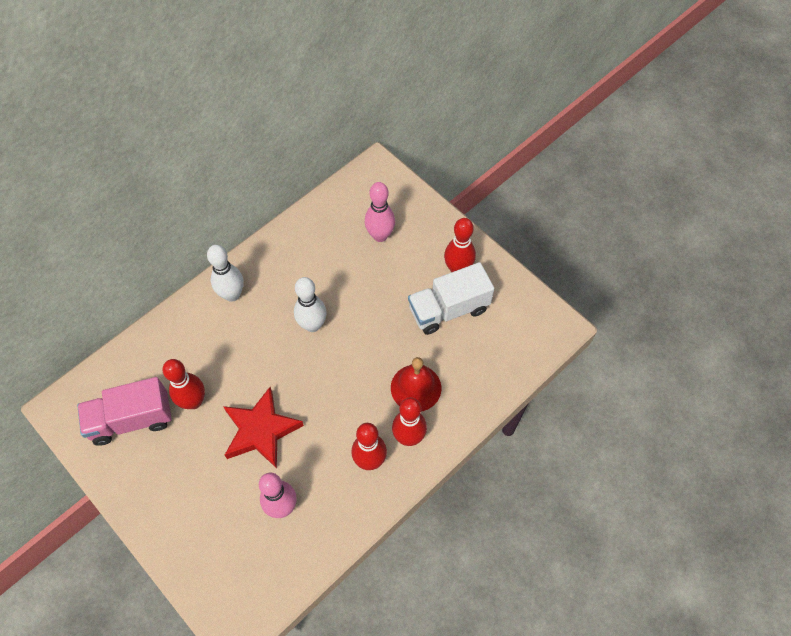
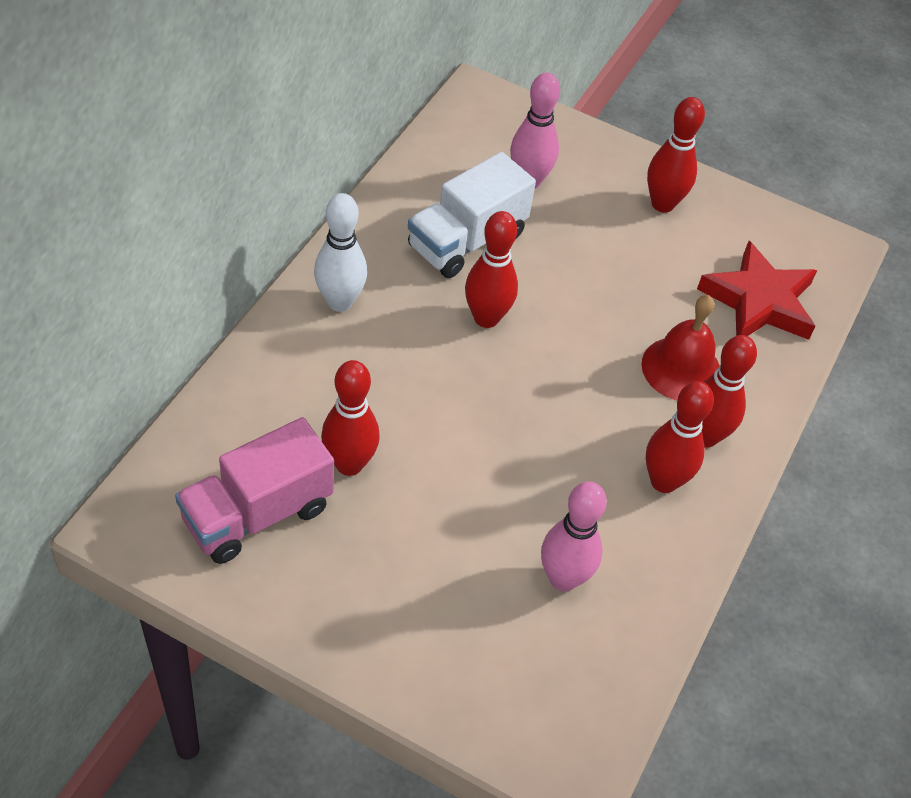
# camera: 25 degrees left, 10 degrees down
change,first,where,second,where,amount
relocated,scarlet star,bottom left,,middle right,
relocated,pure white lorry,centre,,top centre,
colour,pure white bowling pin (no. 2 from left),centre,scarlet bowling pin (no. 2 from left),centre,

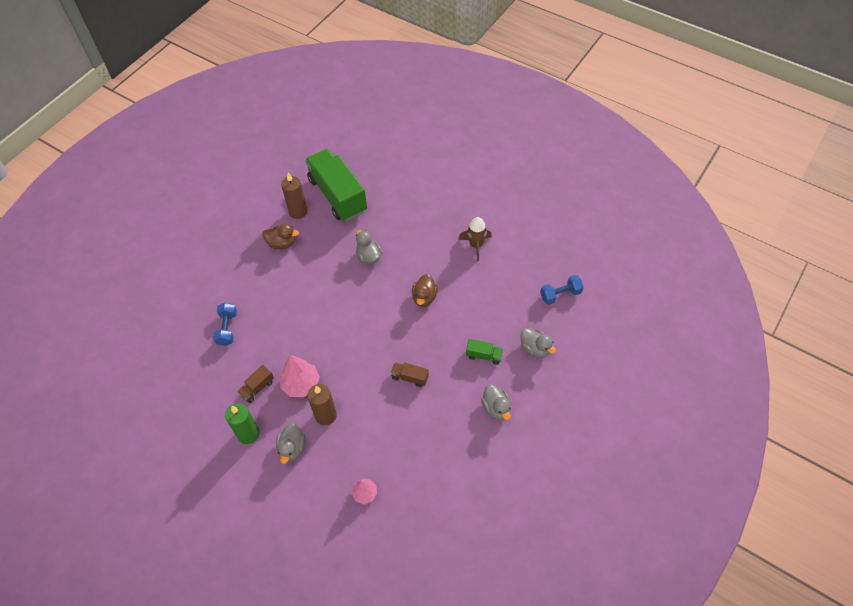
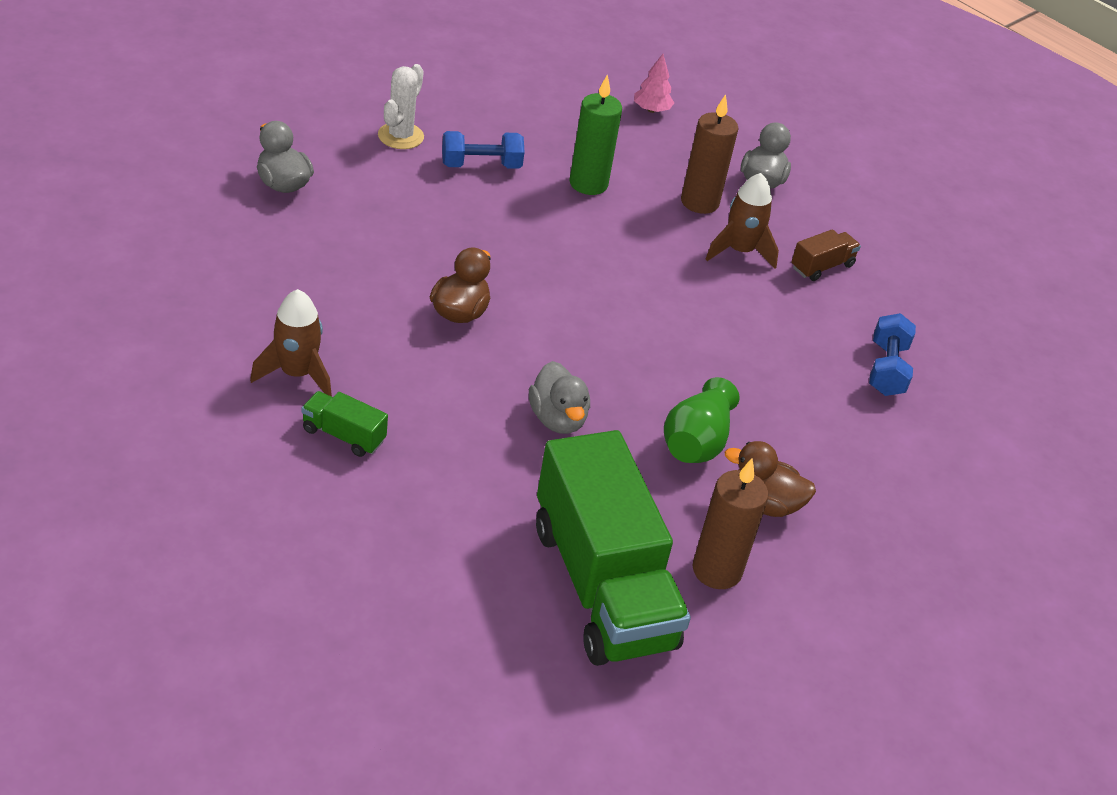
# camera: 175 degrees left, 15 degrees down
change,first,where,second,where,amount
missing,dark brown lorry (no. 2 from left),centre,,,
appeared,,,leaf-green flower vase,centre,
relocated,leaf-green candle,bottom left,,top centre,
relocated,leaf-green lorry (no. 2 from left in the first image),centre,leaf-green lorry (no. 1 from left),middle left,
relocated,cobalt hand weight (no. 2 from left in the first image),centre,cobalt hand weight (no. 1 from left),top centre,
exchanged,rose-pink tree (no. 1 from left),centre,dark brown toy rocket (no. 2 from left),top centre,
exchanged,gray rubber duck (no. 3 from left),centre,pure white cactus,top centre,

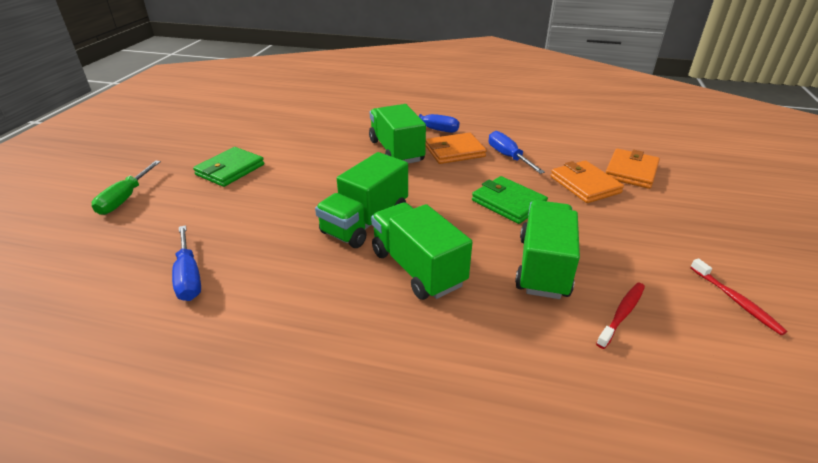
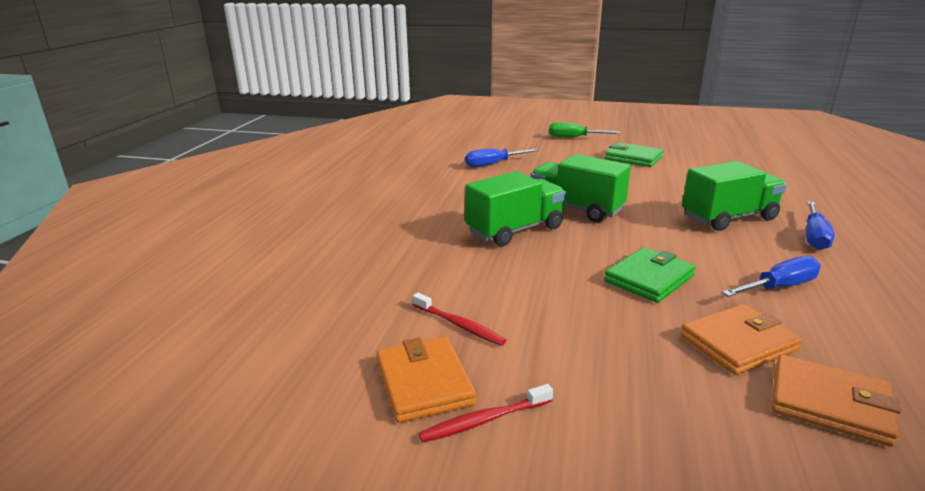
# camera: 90 degrees right, 10 degrees down
change,first,where,second,where,amount
missing,leaf-green lorry (no. 4 from left),middle right,,,
relocated,orange-coloured billfold (no. 1 from left),top centre,,bottom centre,

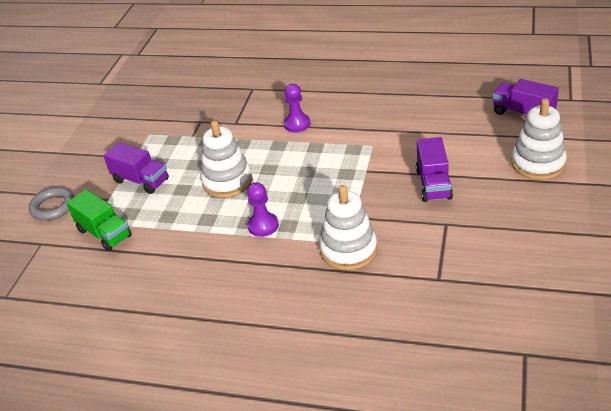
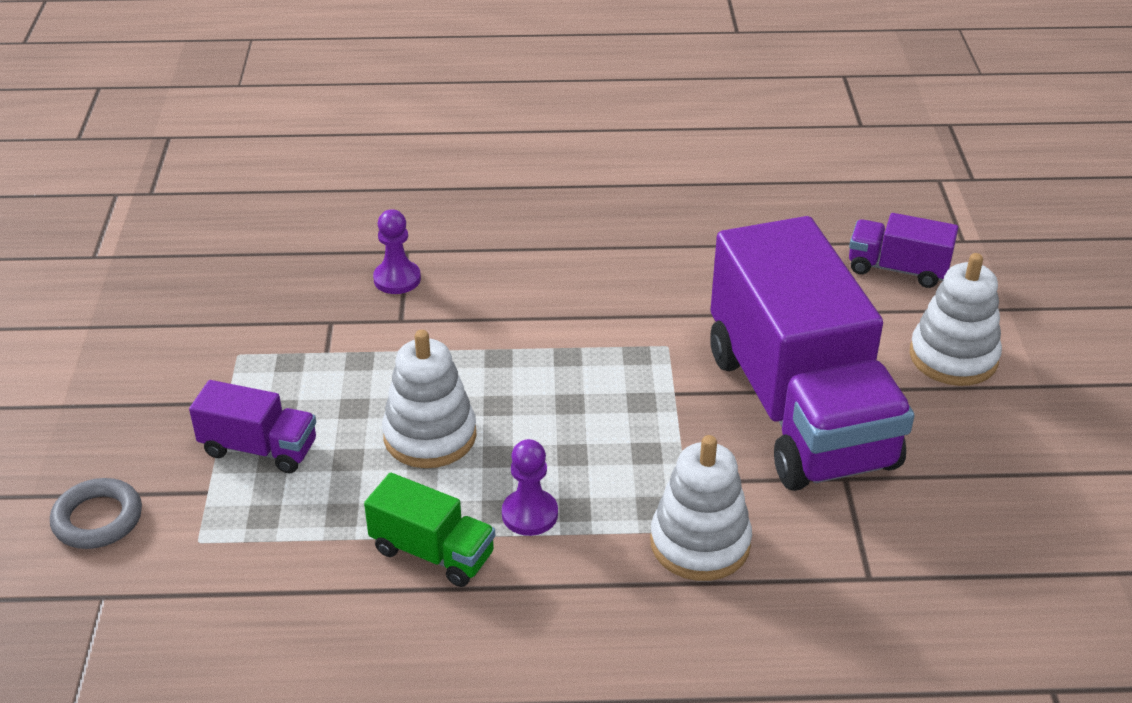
# camera: 20 degrees left, 0 degrees up
change,first,where,second,where,amount
relocated,leaf-green lorry,middle left,,bottom centre,
relocated,purple game pawn (no. 2 from left in the first image),top centre,purple game pawn (no. 1 from left),centre,
size,purple lorry (no. 2 from left),middle right,,middle right,x2.35

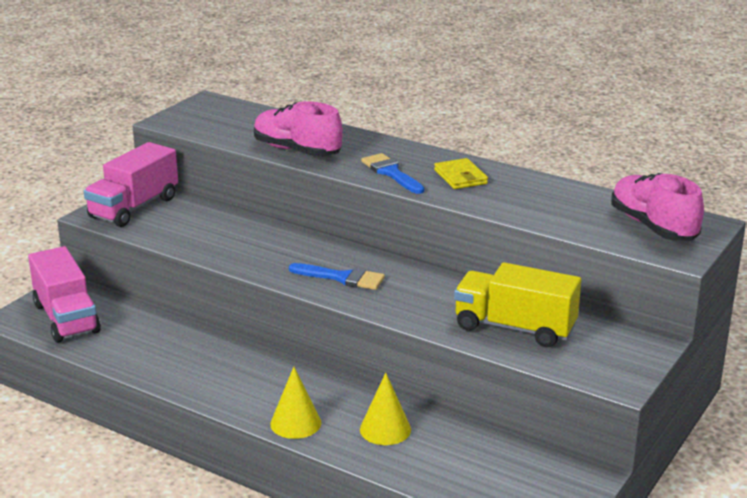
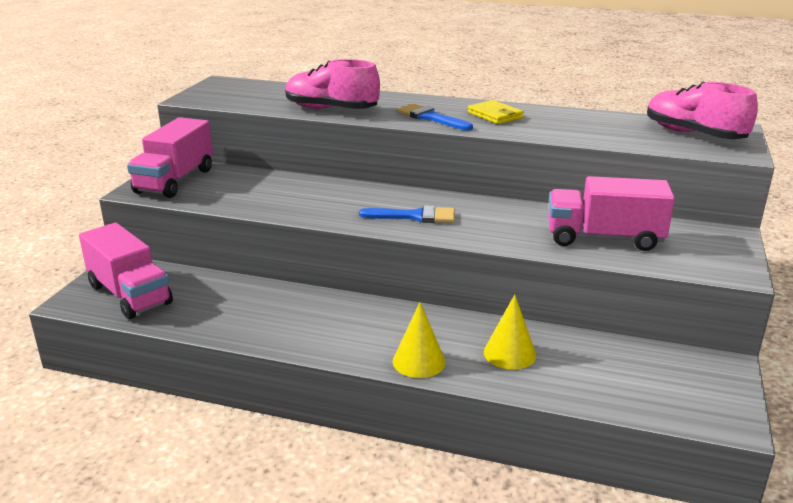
# camera: 15 degrees left, 0 degrees up
change,first,where,second,where,amount
colour,golden lorry,middle right,rose-pink lorry (no. 3 from left),middle right,

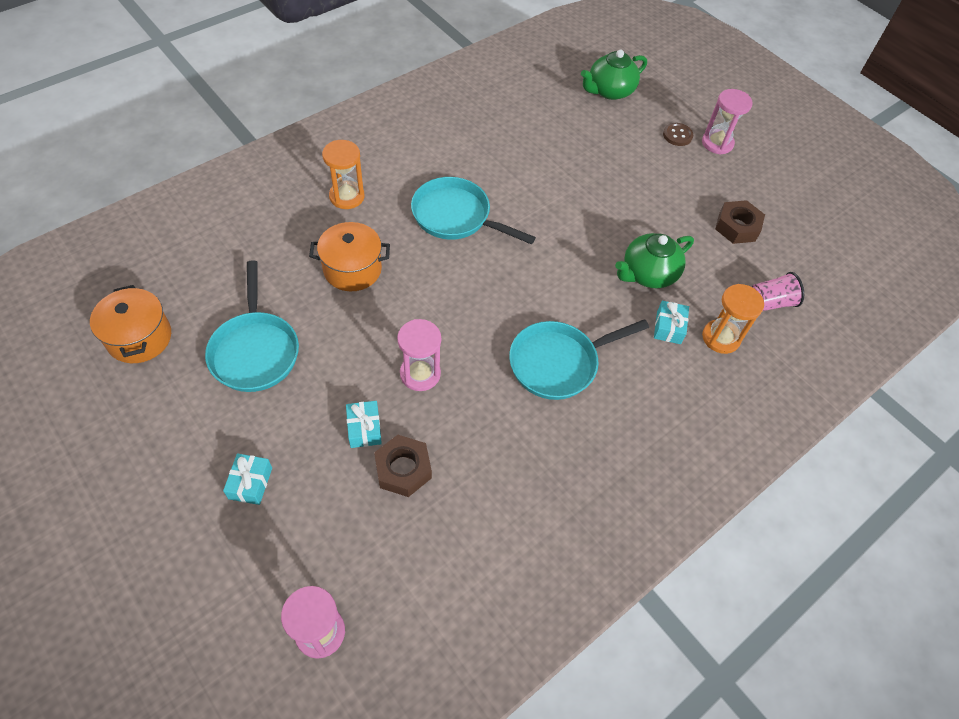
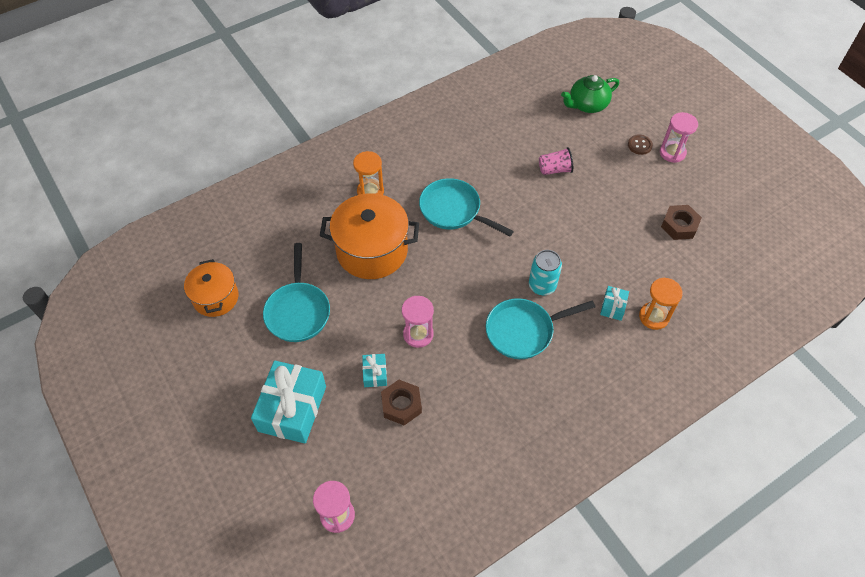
# camera: 10 degrees right, 0 degrees up
change,first,where,second,where,amount
missing,leaf-green teapot (no. 2 from left),middle right,,,
appeared,,,aqua soda can,centre,
relocated,rose-pink tumbler,middle right,,top centre,
size,aqua wrapped gift (no. 1 from left),middle left,,bottom left,x2.19
size,orange-coloured pot (no. 2 from left),centre,,centre,x1.62

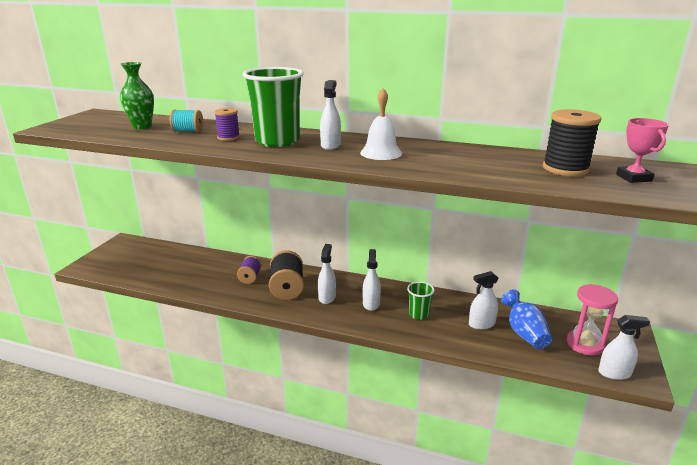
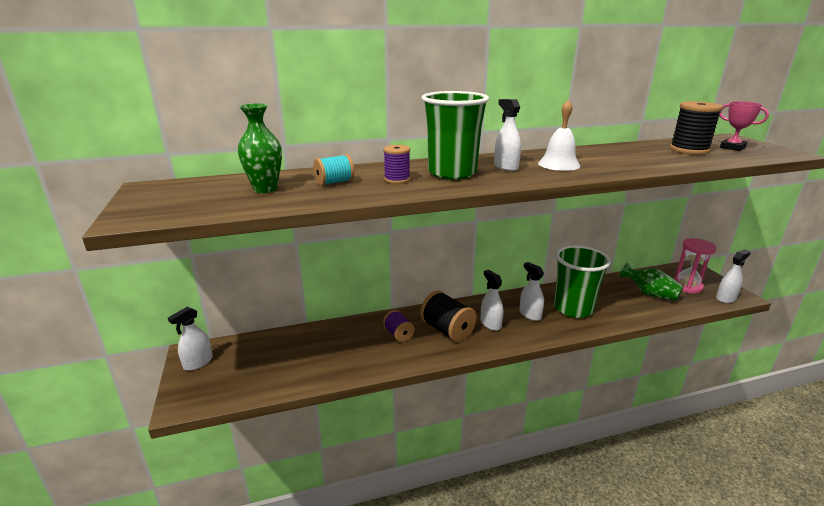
# camera: 35 degrees left, 0 degrees up
change,first,where,second,where,amount
relocated,pure white spray cleaner (no. 4 from left in the first image),middle right,pure white spray cleaner (no. 1 from left),bottom left,
colour,cobalt flower vase,bottom right,leaf-green flower vase (no. 2 from left),middle right,
size,leaf-green tumbler (no. 2 from left),centre,,middle right,x2.05

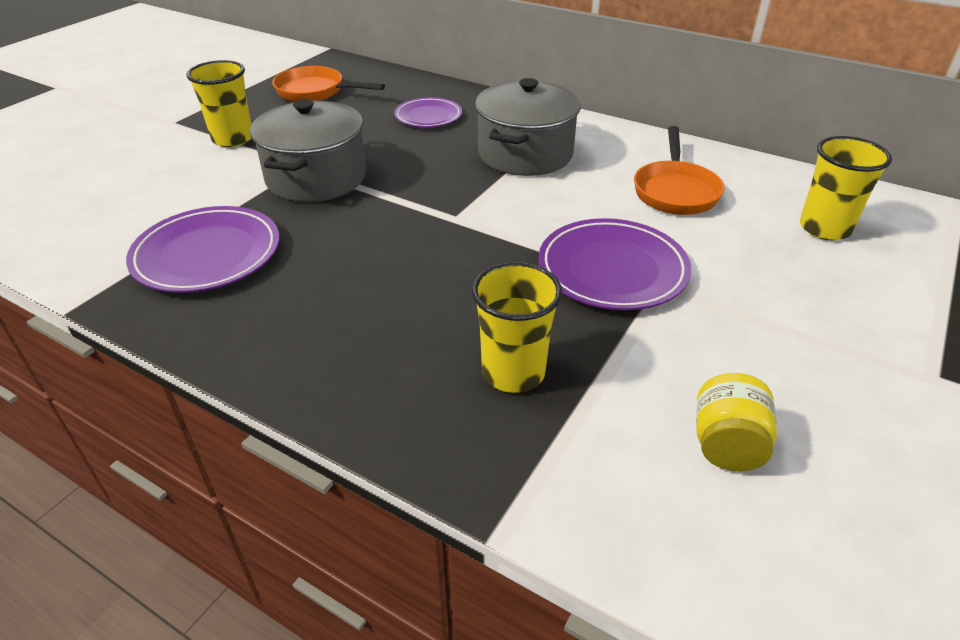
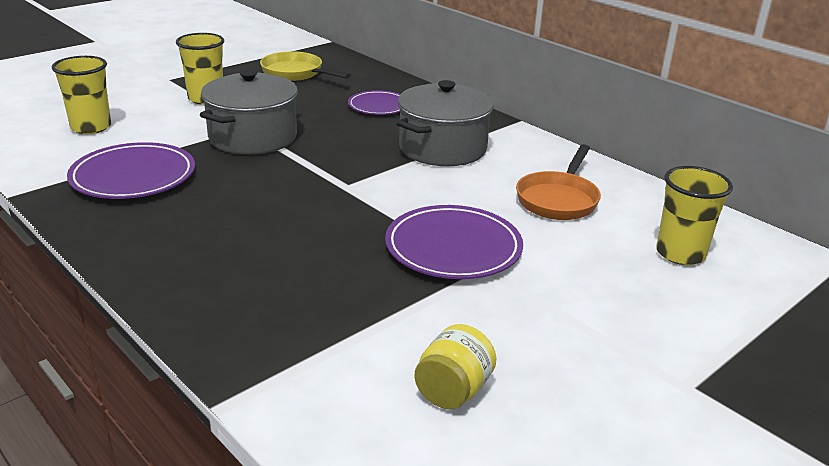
# camera: 15 degrees right, 10 degrees down
change,first,where,second,where,amount
relocated,golden tumbler (no. 2 from left in the first image),centre,golden tumbler (no. 1 from left),top left,
colour,orange-coloured skillet (no. 1 from left),top centre,golden skillet,top centre,

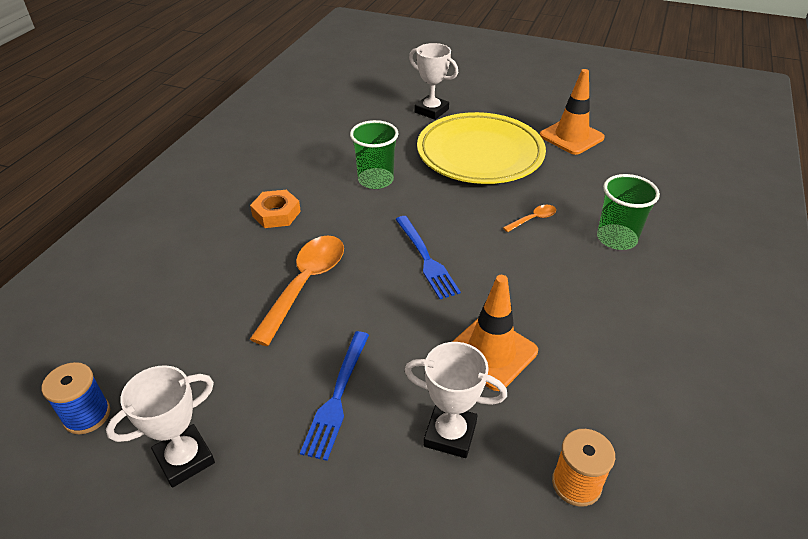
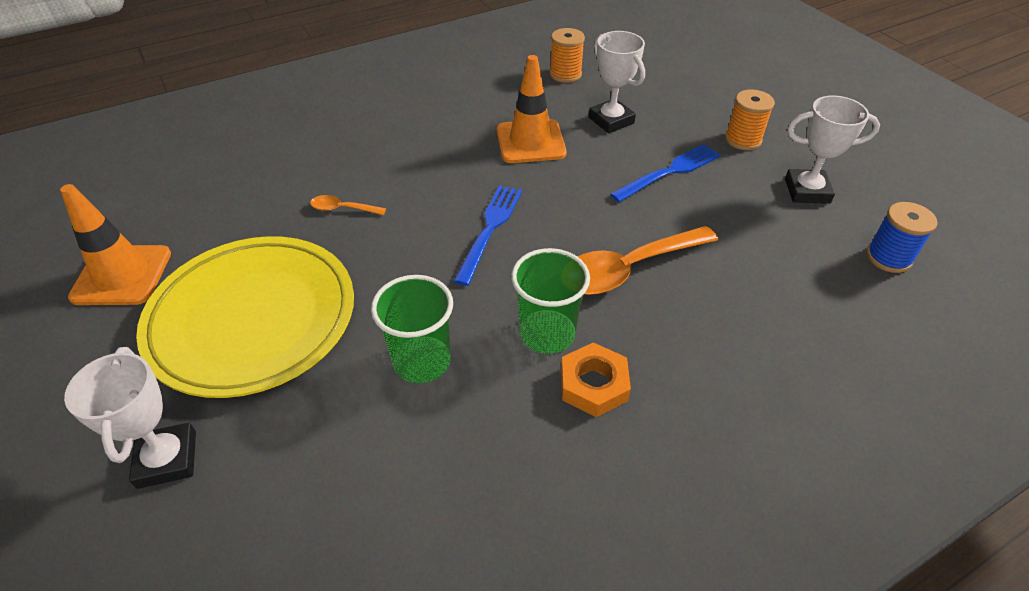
# camera: 140 degrees left, 5 degrees up
change,first,where,second,where,amount
appeared,,,orange-coloured bobbin (no. 2 from left),top right,
relocated,leaf-green tumbler (no. 2 from left),middle right,,centre,

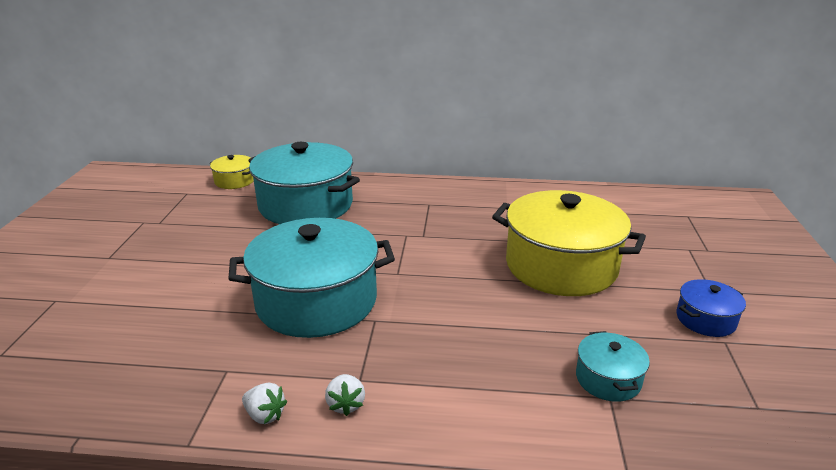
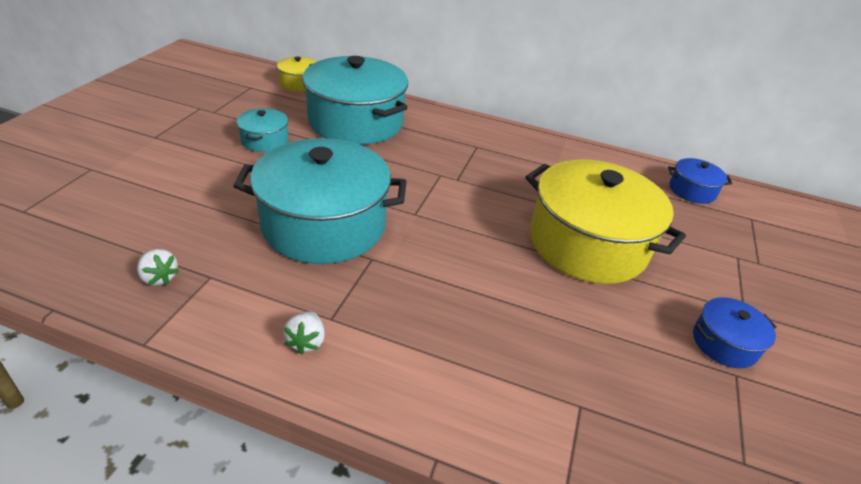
# camera: 10 degrees right, 10 degrees up
change,first,where,second,where,amount
appeared,,,cobalt pot (no. 1 from left),middle right,
relocated,pure white strawberry (no. 1 from left),bottom left,,middle left,
relocated,aqua pot (no. 3 from left in the first image),bottom right,aqua pot (no. 1 from left),top left,

